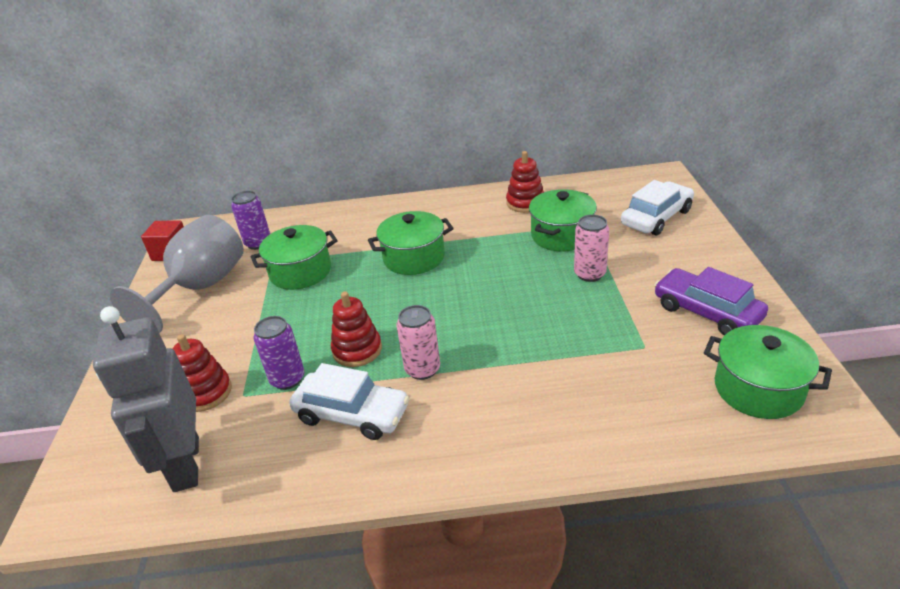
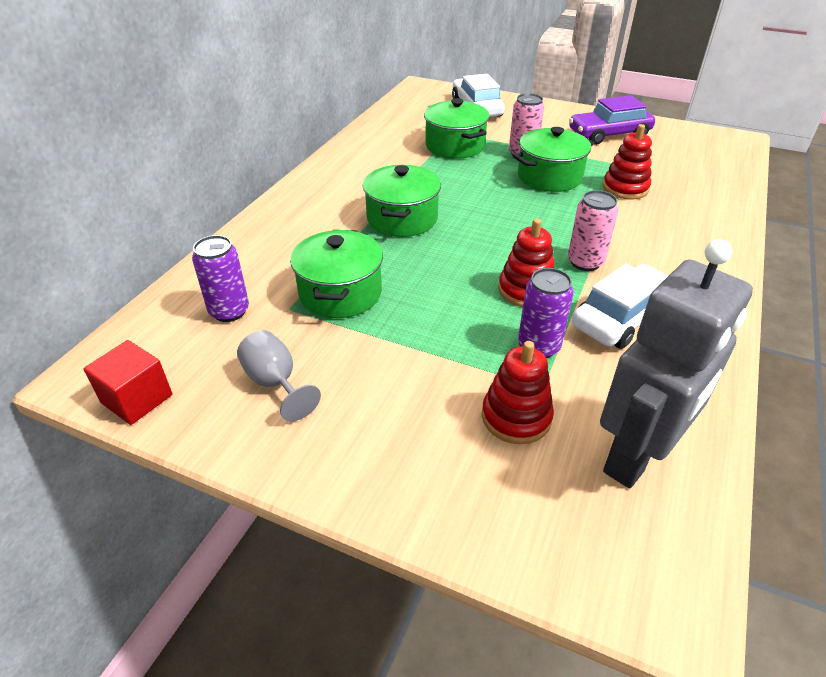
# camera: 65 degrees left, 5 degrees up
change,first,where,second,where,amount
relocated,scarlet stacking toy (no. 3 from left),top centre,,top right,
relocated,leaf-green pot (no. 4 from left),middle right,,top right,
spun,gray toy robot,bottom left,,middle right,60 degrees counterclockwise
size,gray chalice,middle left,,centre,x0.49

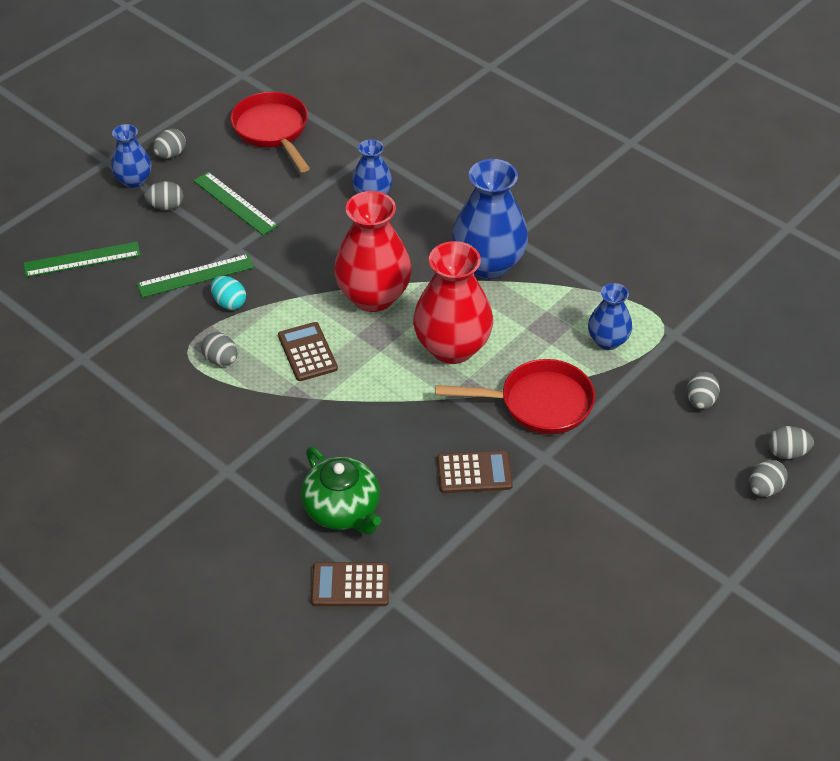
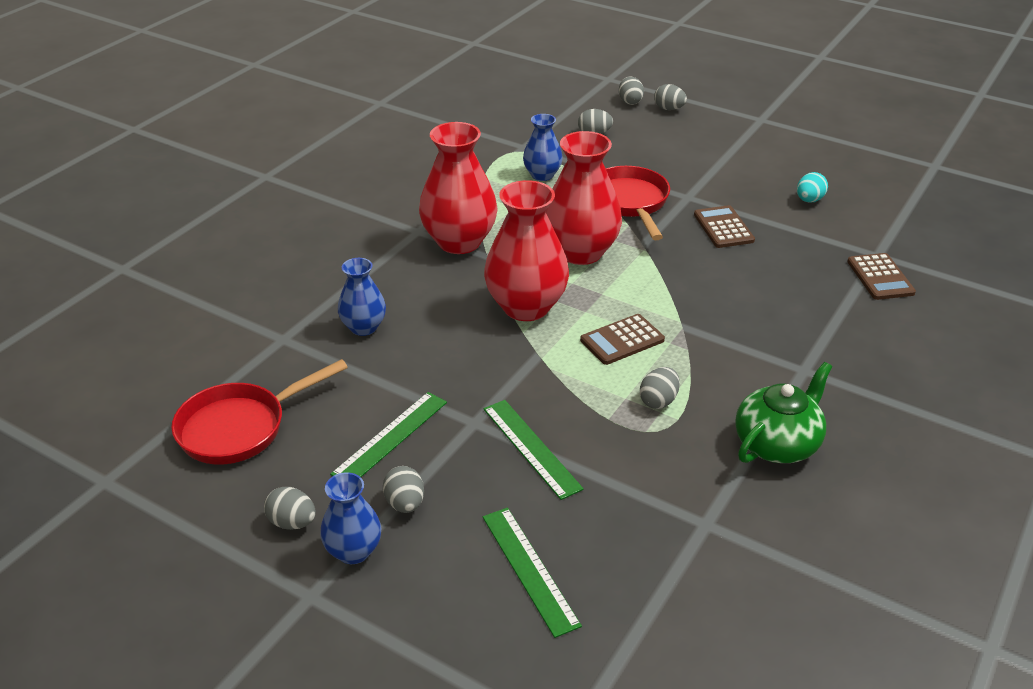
# camera: 100 degrees left, 10 degrees down
change,first,where,second,where,amount
relocated,aqua egg,middle left,,top right,
relocated,leaf-green teapot,centre,,middle right,
colour,cobalt flower vase (no. 3 from left),top centre,scarlet flower vase (no. 1 from left),top centre,

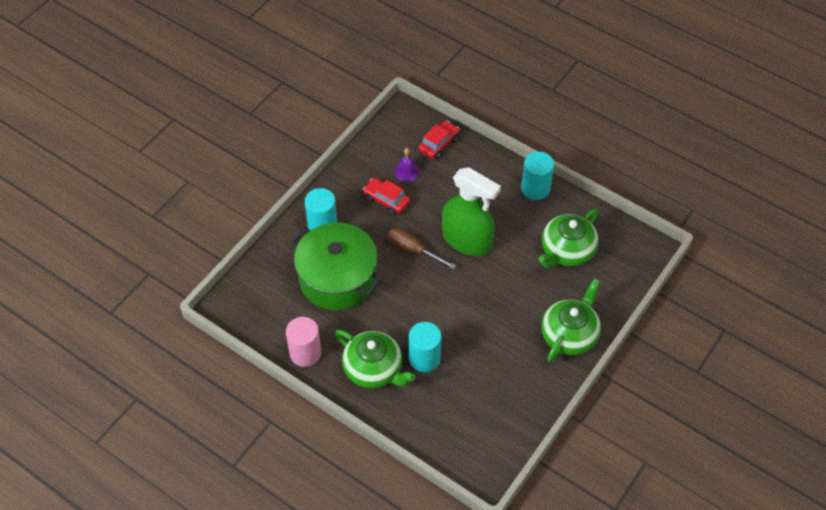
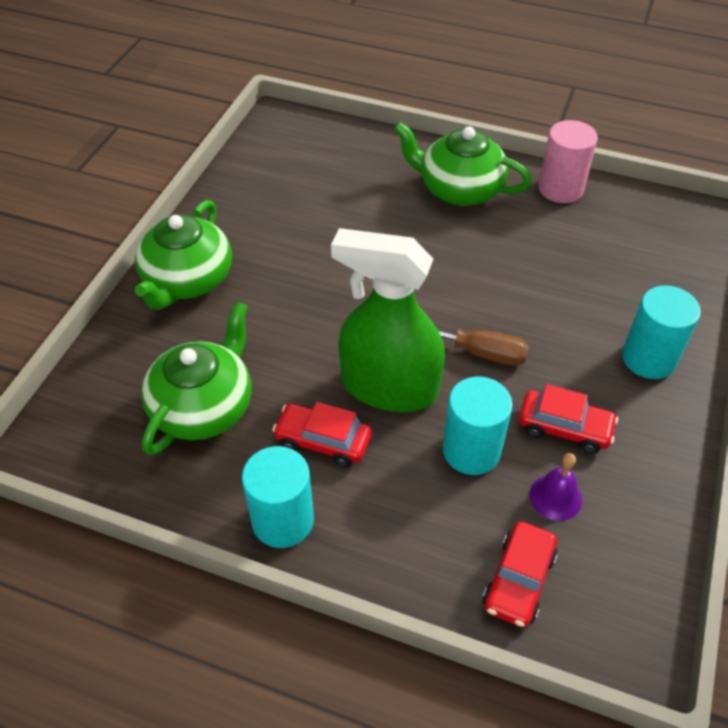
# camera: 165 degrees right, 5 degrees down
change,first,where,second,where,amount
missing,leaf-green pot,centre,,,
appeared,,,scarlet toy car (no. 1 from left),centre,
relocated,aqua solid cylinder (no. 2 from left),bottom centre,,centre,

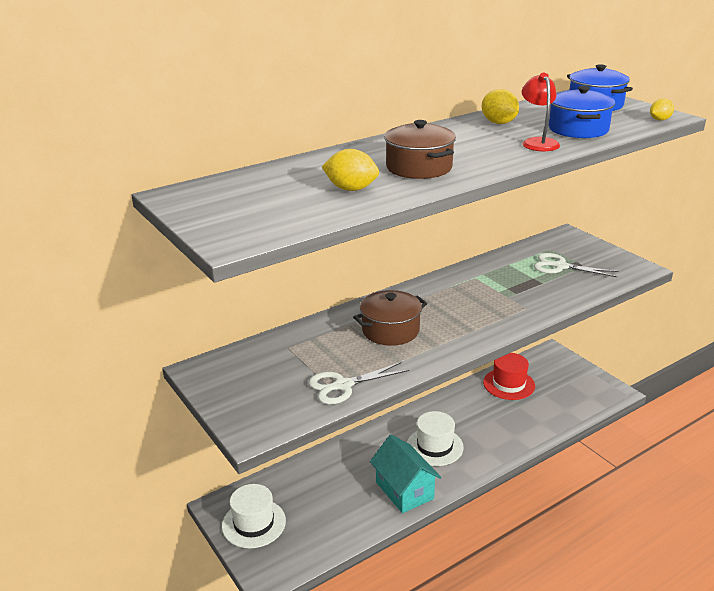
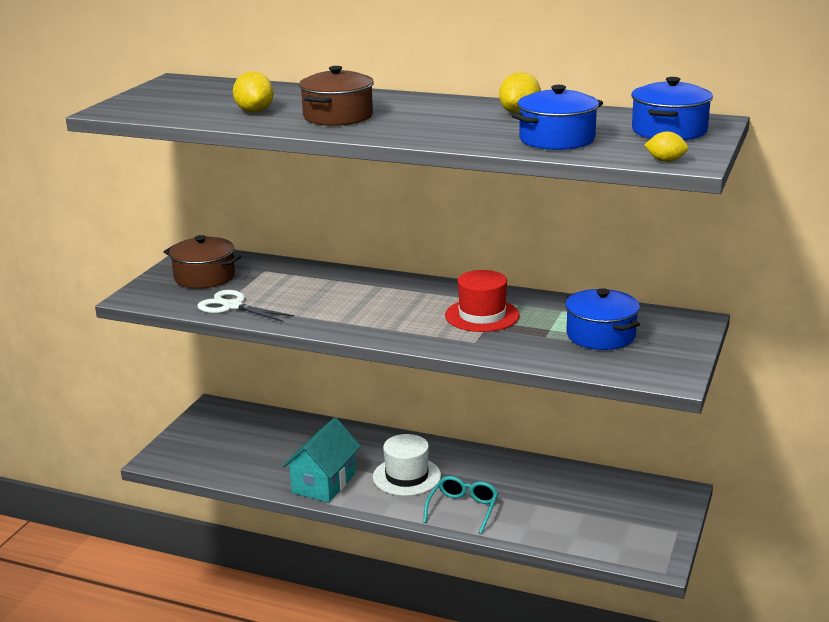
# camera: 55 degrees right, 5 degrees down
change,first,where,second,where,amount
missing,pure white hat (no. 1 from left),bottom centre,,,
missing,scarlet lamp,top right,,,
appeared,,,aqua spectacles,bottom centre,
relocated,dark brown pot (no. 1 from left),centre,,middle left,
relocated,scarlet hat,middle right,,centre,
exchanged,pure white pair of scissors (no. 2 from left),middle right,cobalt pot (no. 2 from left),middle right,

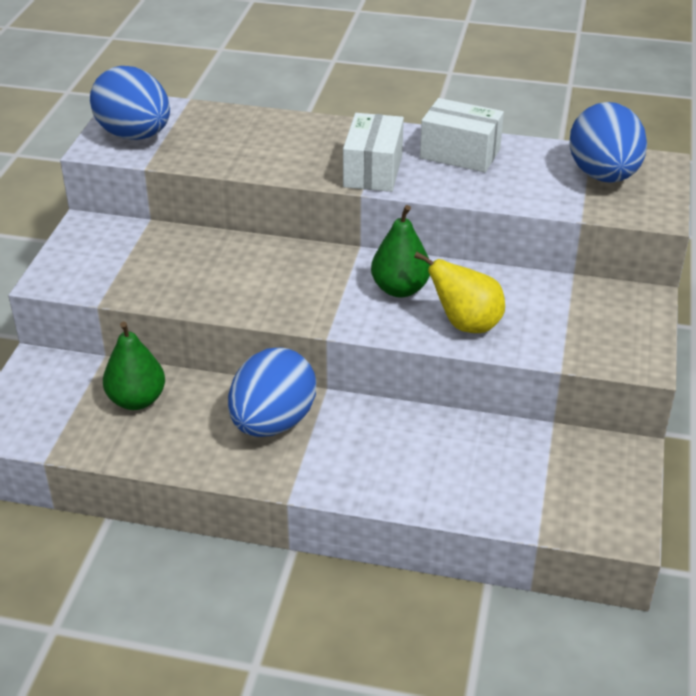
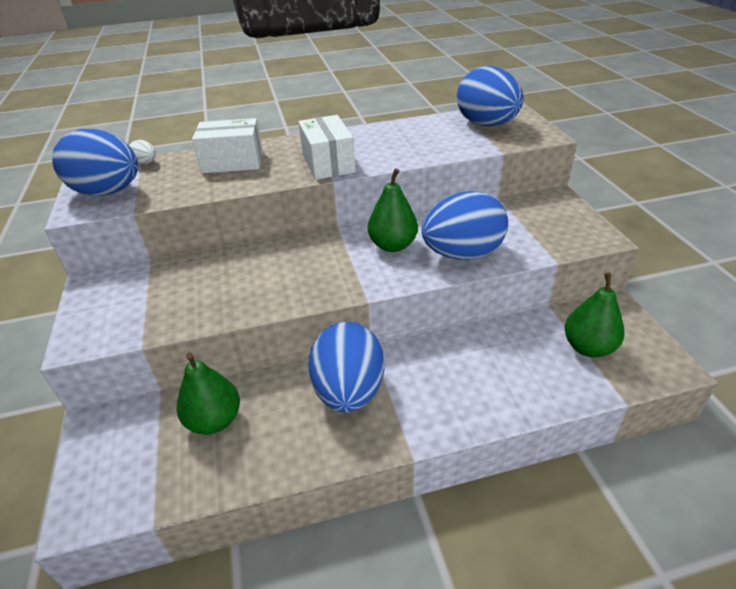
# camera: 25 degrees left, 0 degrees up
change,first,where,second,where,amount
appeared,,,pure white egg,top left,
appeared,,,leaf-green toy pear (no. 3 from left),middle right,
relocated,pure white parcel (no. 2 from left in the first image),top centre,pure white parcel (no. 1 from left),top left,
exchanged,golden toy pear,centre,cobalt egg (no. 3 from left),centre,

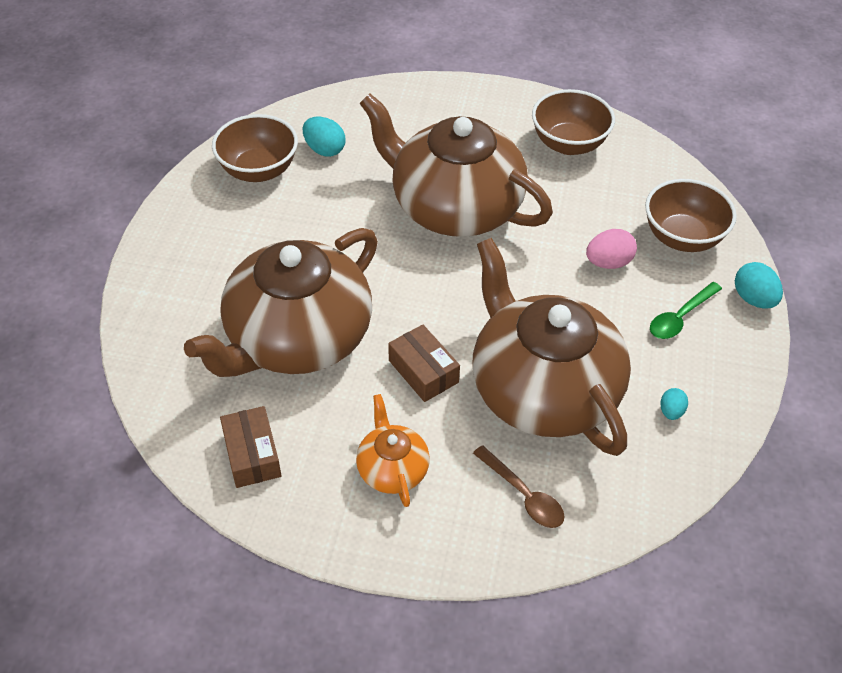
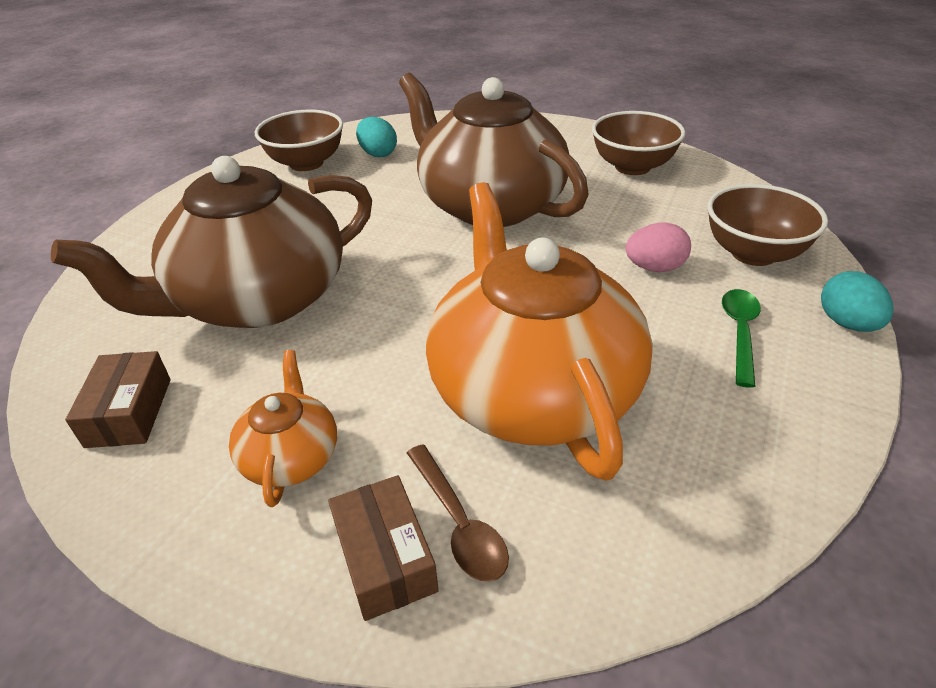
# camera: 15 degrees right, 10 degrees down
change,first,where,second,where,amount
missing,aqua egg (no. 2 from left),middle right,,,
relocated,dark brown parcel (no. 2 from left),centre,,bottom centre,
colour,dark brown teapot (no. 3 from left),centre,orange-coloured teapot (no. 2 from left),centre,
spun,leaf-green tablespoon,middle right,,middle right,135 degrees clockwise

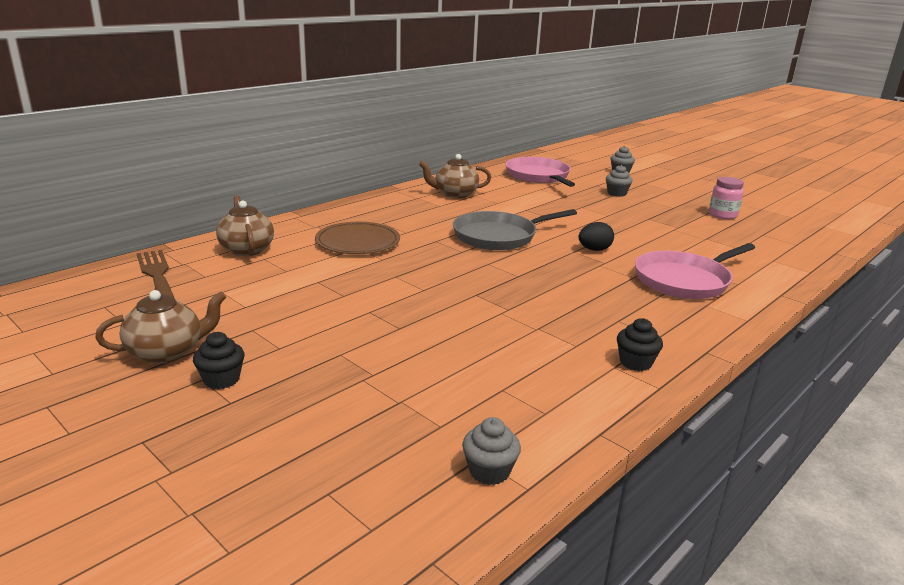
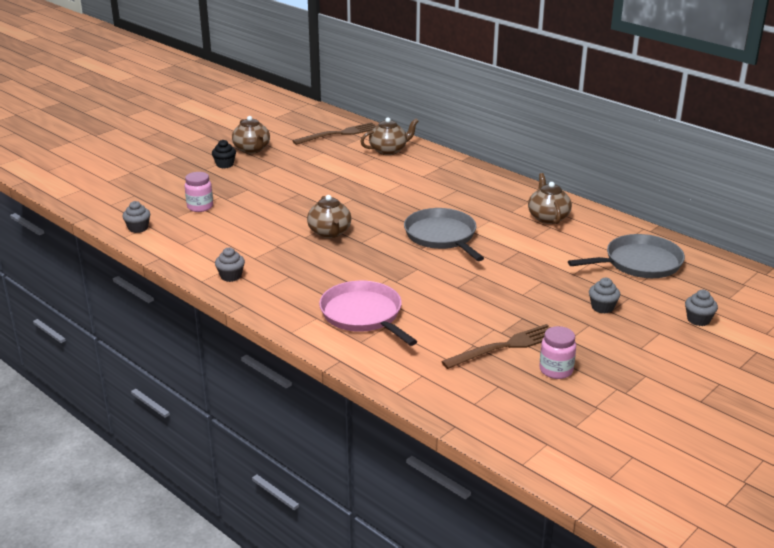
# camera: 90 degrees right, 5 degrees up
change,first,where,second,where,amount
missing,dark brown dinner plate,centre,,,
missing,jet-black egg,centre,,,
appeared,,,rose-pink jar (no. 1 from left),middle left,
appeared,,,dark brown teapot (no. 2 from left),centre,
appeared,,,dark brown table fork (no. 2 from left),centre,
colour,rose-pink skillet (no. 1 from left),top centre,gray skillet (no. 2 from left),middle right,
colour,jet-black muffin (no. 2 from left),middle right,gray muffin (no. 2 from left),middle left,

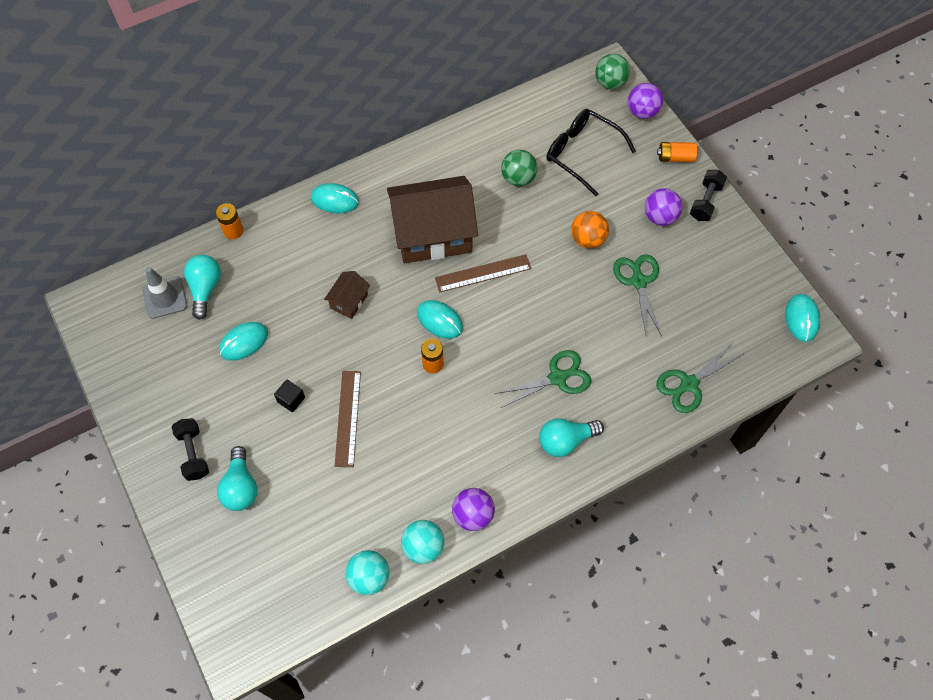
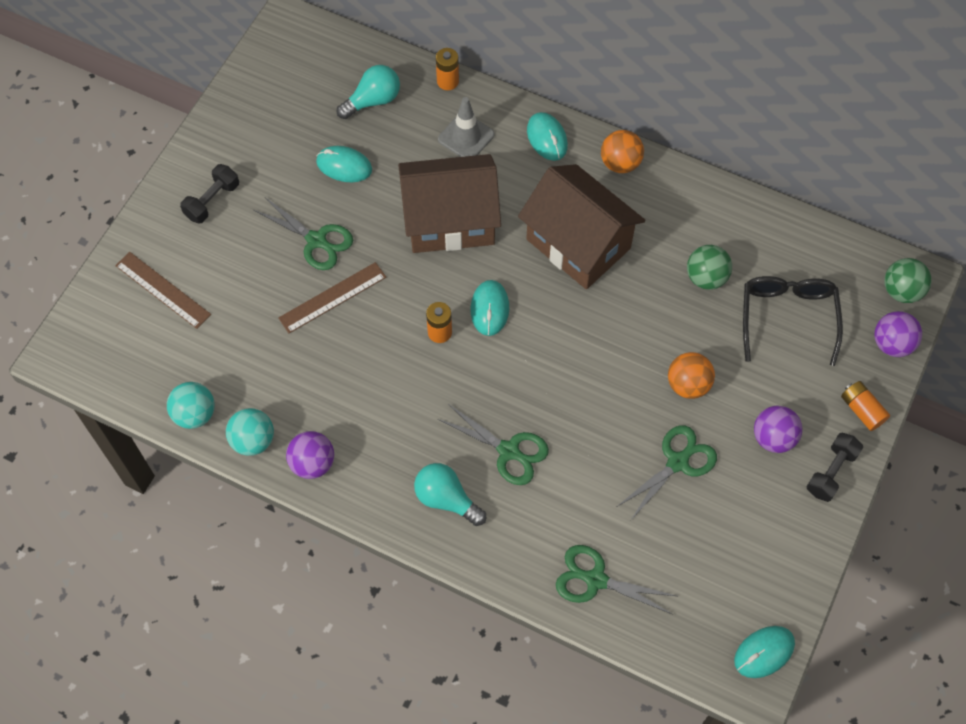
# camera: 55 degrees right, 0 degrees up
change,first,where,second,where,amount
missing,aqua lightbulb (no. 2 from left),bottom left,,,
appeared,,,orange-coloured ball (no. 1 from left),top centre,
relocated,gray road cone,middle left,,top centre,
relocated,dark brown measuring stick (no. 2 from left in the first image),centre,dark brown measuring stick (no. 1 from left),middle left,
exchanged,jet-black solid cube,middle left,leaf-green pair of scissors (no. 1 from left),top left,
spun,jet-black hand weight (no. 2 from left),top right,,middle right,45 degrees counterclockwise
size,dark brown toy house (no. 1 from left),centre,,top centre,x2.26

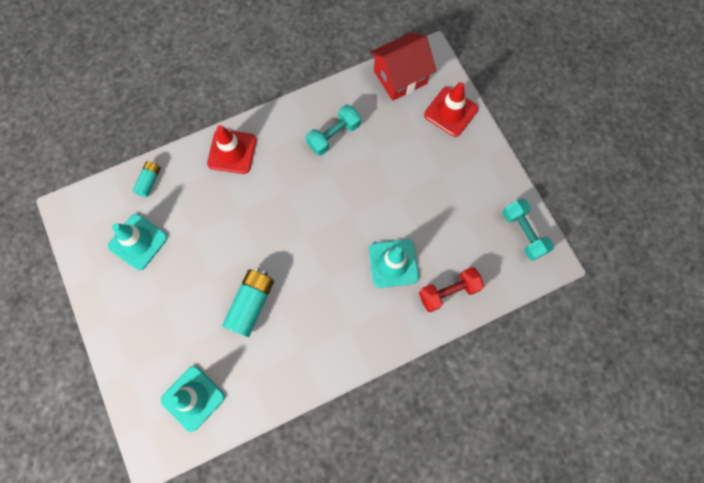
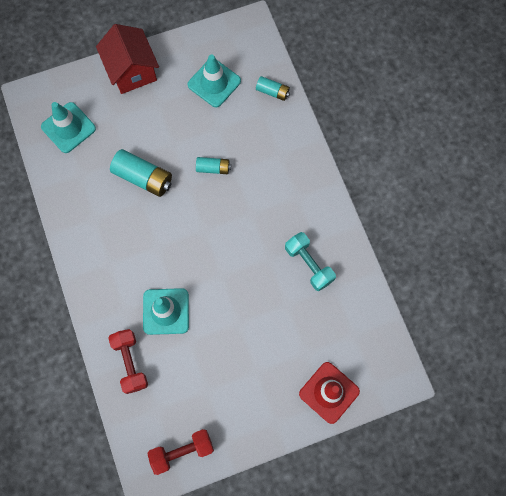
# camera: 95 degrees right, 0 degrees up
change,first,where,second,where,amount
missing,scarlet road cone (no. 1 from left),top left,,,
appeared,,,aqua AA battery (no. 2 from left),top centre,
relocated,scarlet toy house,top centre,,top left,
colour,aqua hand weight (no. 2 from left),middle right,scarlet hand weight (no. 2 from left),bottom centre,

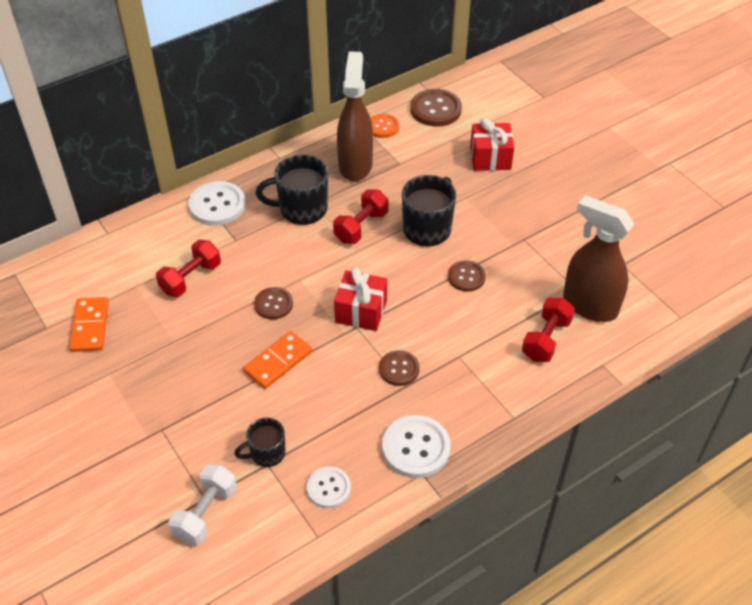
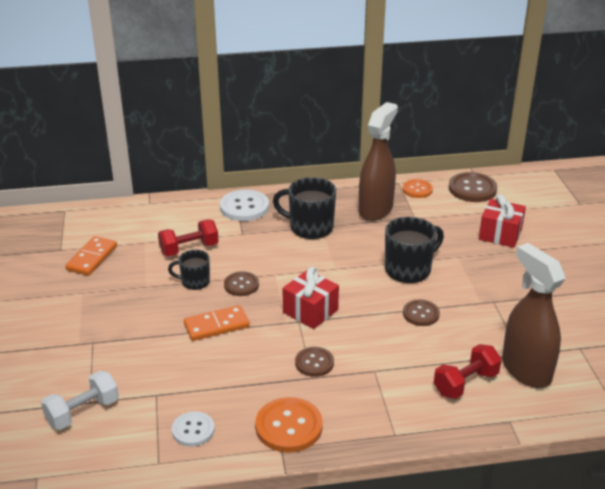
# camera: 25 degrees right, 15 degrees down
change,first,where,second,where,amount
missing,scarlet hand weight (no. 2 from left),centre,,,
relocated,jet-black mug (no. 1 from left),bottom centre,,middle left,
colour,pure white button (no. 3 from left),bottom centre,orange-coloured button (no. 1 from left),bottom centre,

